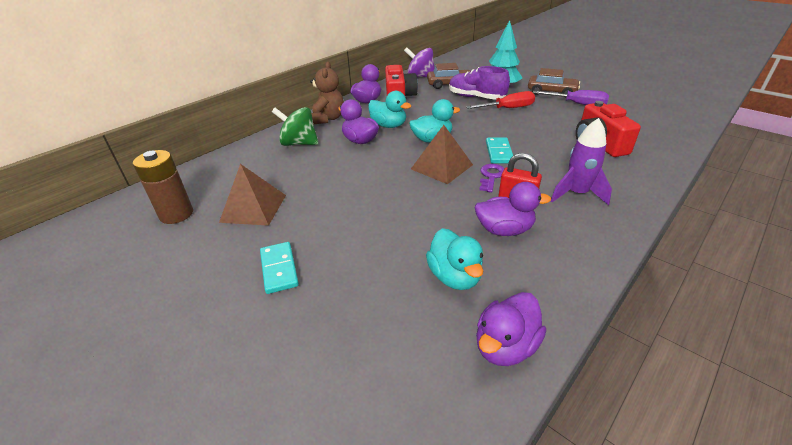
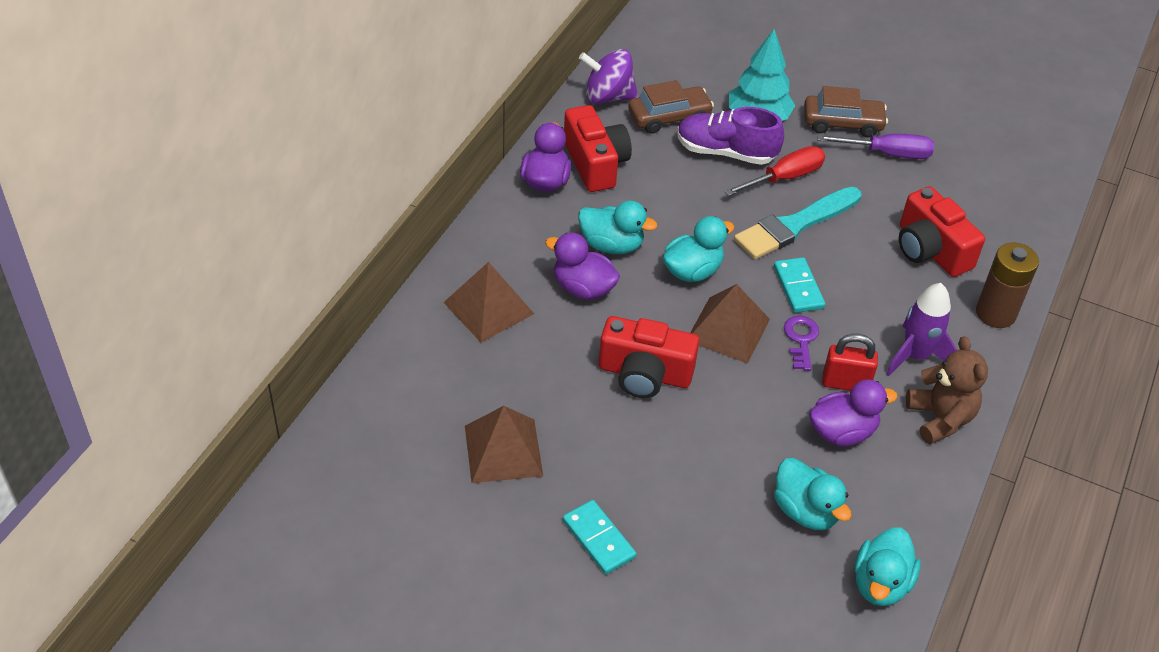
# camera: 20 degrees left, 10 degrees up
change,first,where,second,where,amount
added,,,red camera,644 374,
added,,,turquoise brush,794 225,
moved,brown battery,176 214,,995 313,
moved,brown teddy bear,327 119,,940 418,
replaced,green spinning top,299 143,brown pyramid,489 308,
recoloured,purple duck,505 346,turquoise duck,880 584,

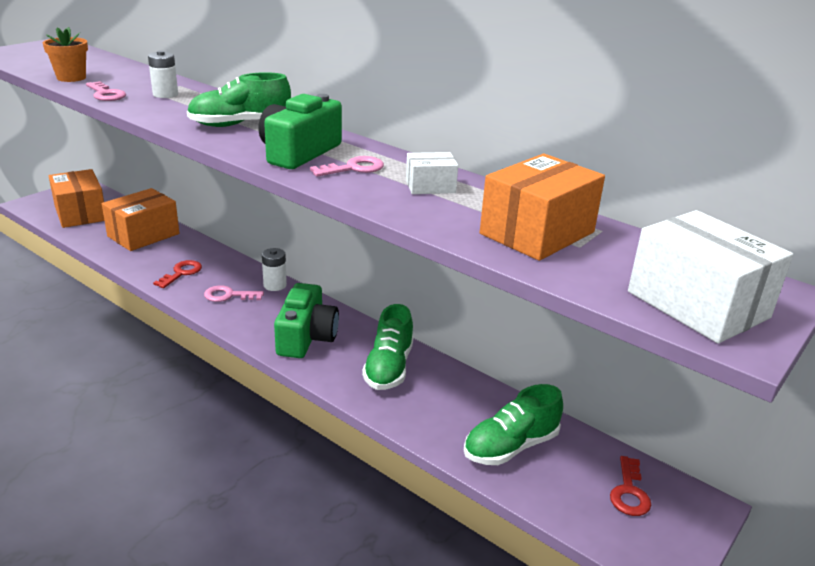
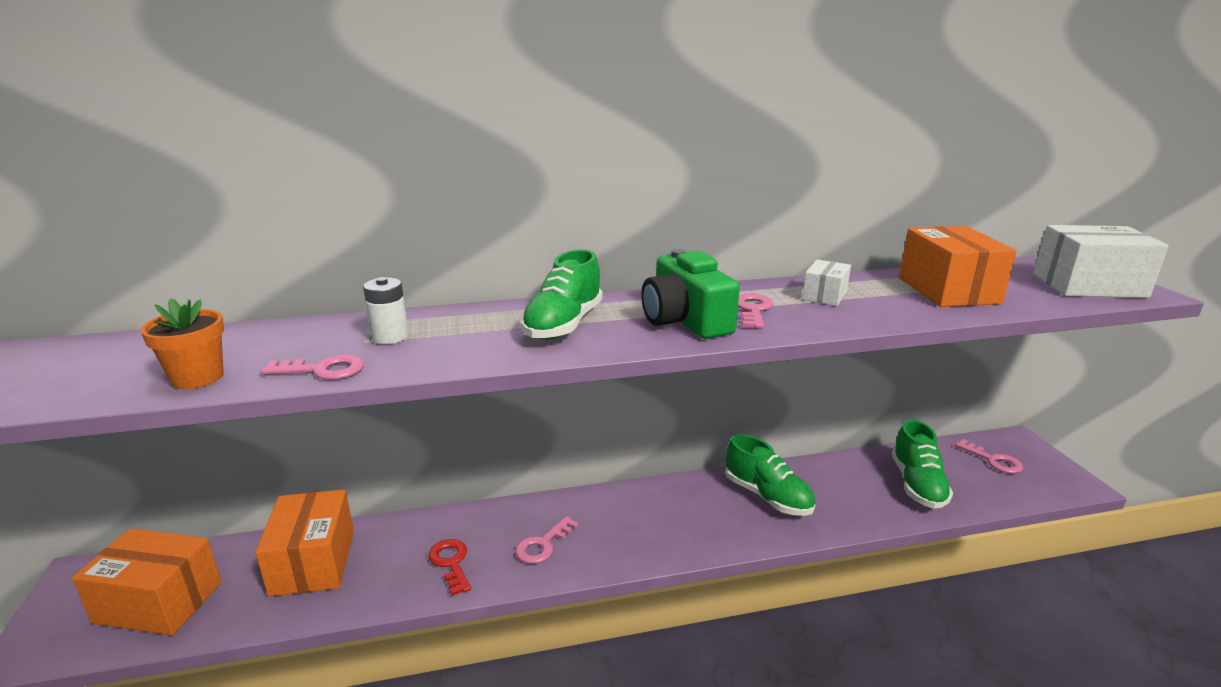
# camera: 50 degrees left, 5 degrees down
change,first,where,second,where,amount
removed,white battery,275 285,,,
removed,green camera,306 337,,,
recoloured,red key,629 492,pink key,993 460,

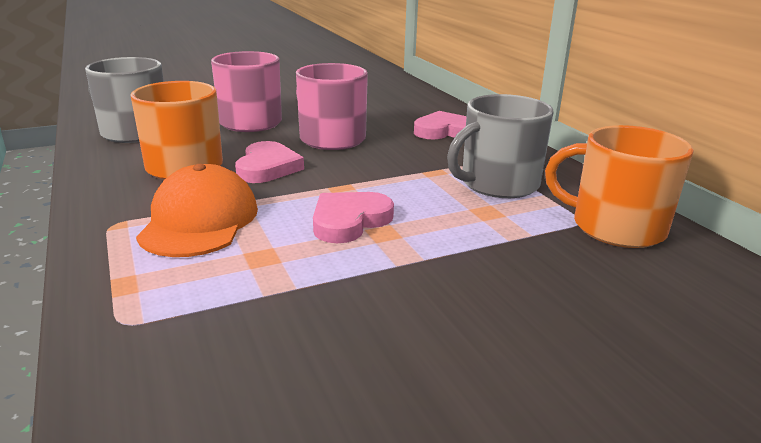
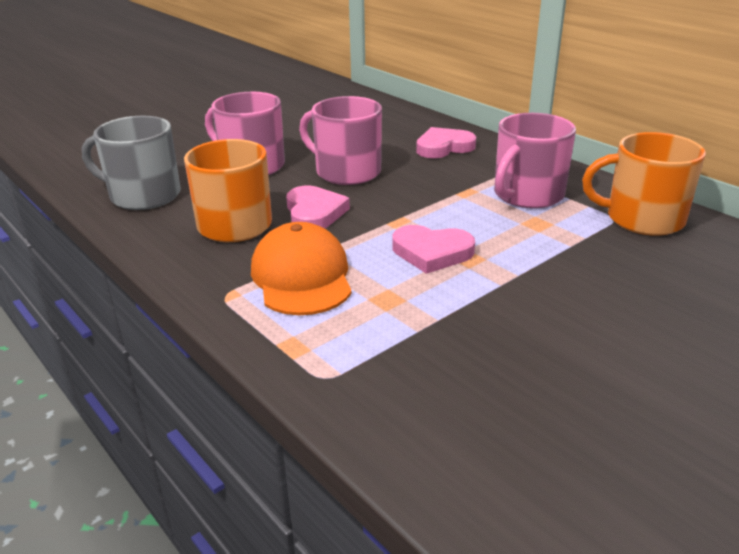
# camera: 15 degrees left, 5 degrees up
change,first,where,second,where,amount
recoloured,grey mug,497 184,pink mug,527 195,
turned,pink heart,349 221,,432 252,105 degrees counterclockwise

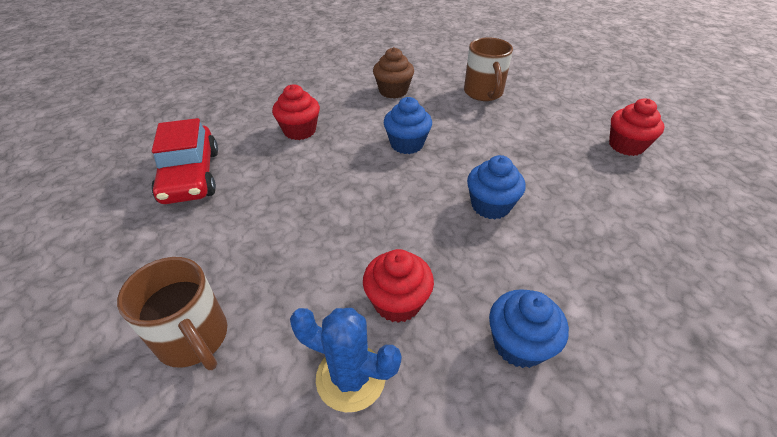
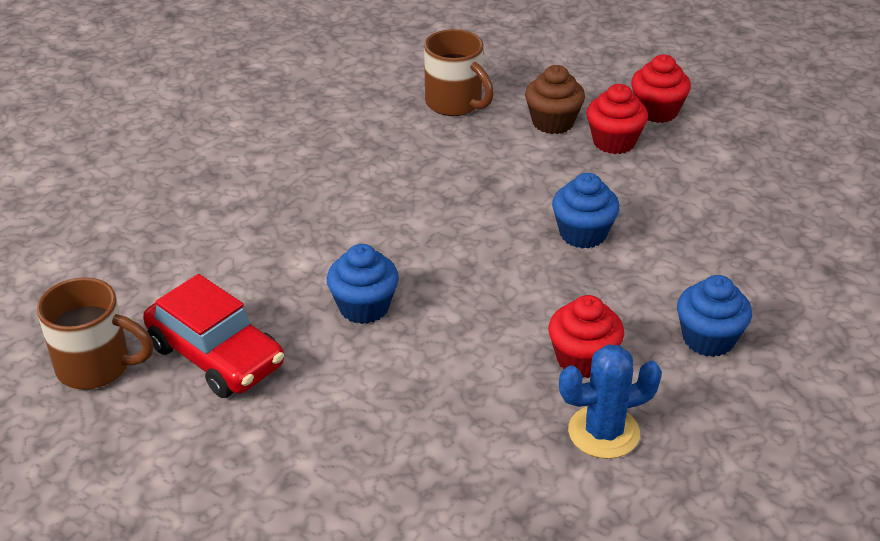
# camera: 35 degrees left, 5 degrees down
change,first,where,second,where,amount
moved,brown mug,194 339,,96 367,
moved,red cupcake,299 131,,614 142,
moved,brown cupcake,393 91,,553 122,
moved,blue cupcake,407 144,,364 307,

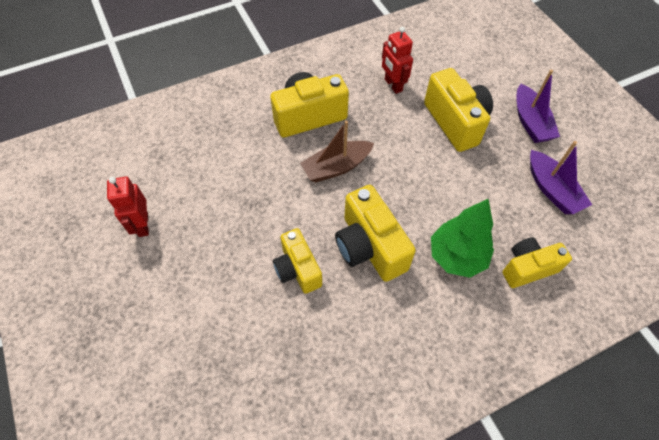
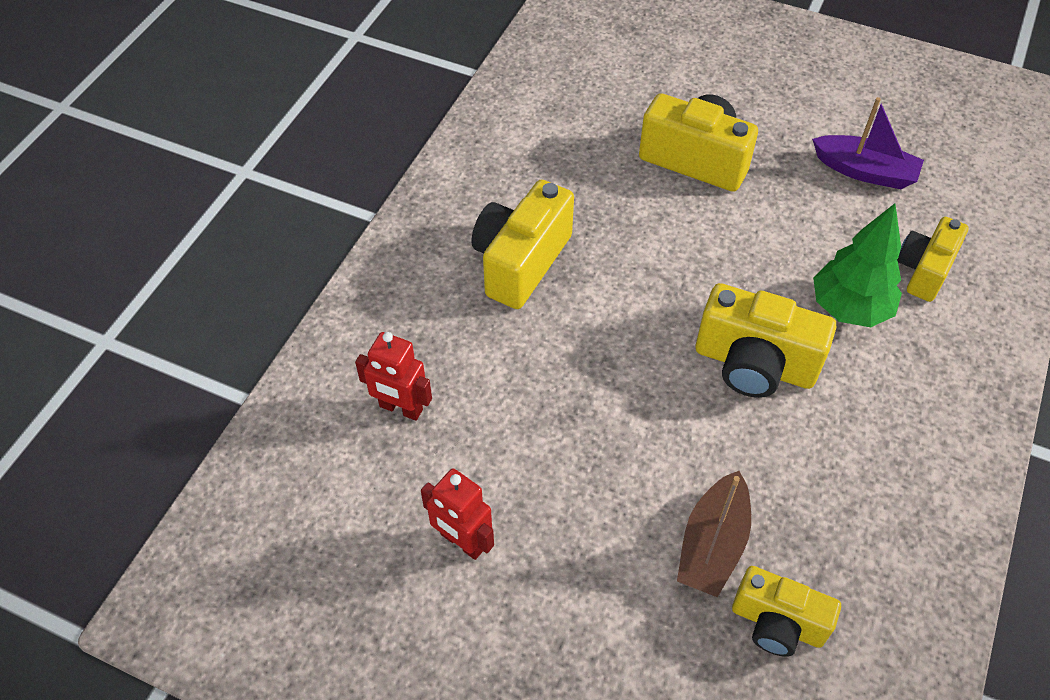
# camera: 40 degrees left, 5 degrees down
change,first,where,second,where,amount
removed,purple boat,530 122,,,
moved,yellow camera,297 269,,777 623,
moved,brown boat,336 167,,712 544,
moved,red robot,393 85,,400 408,

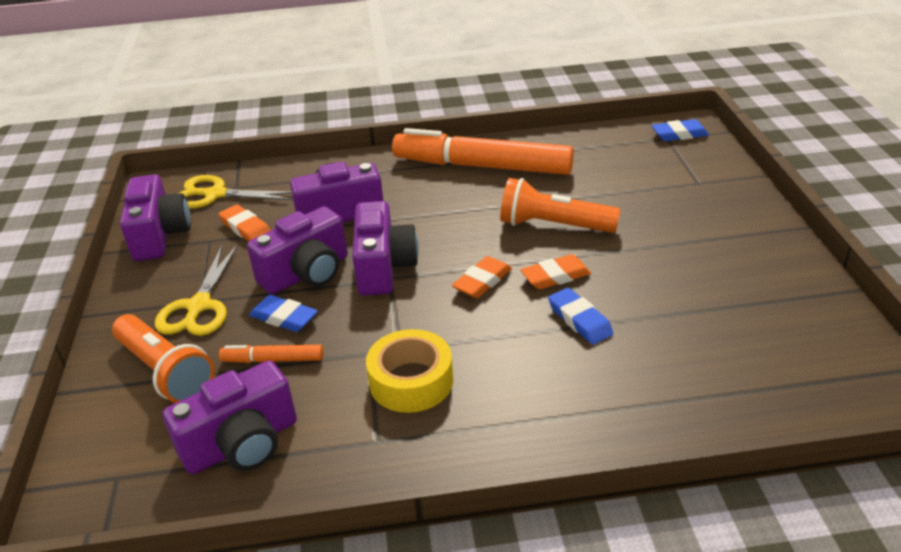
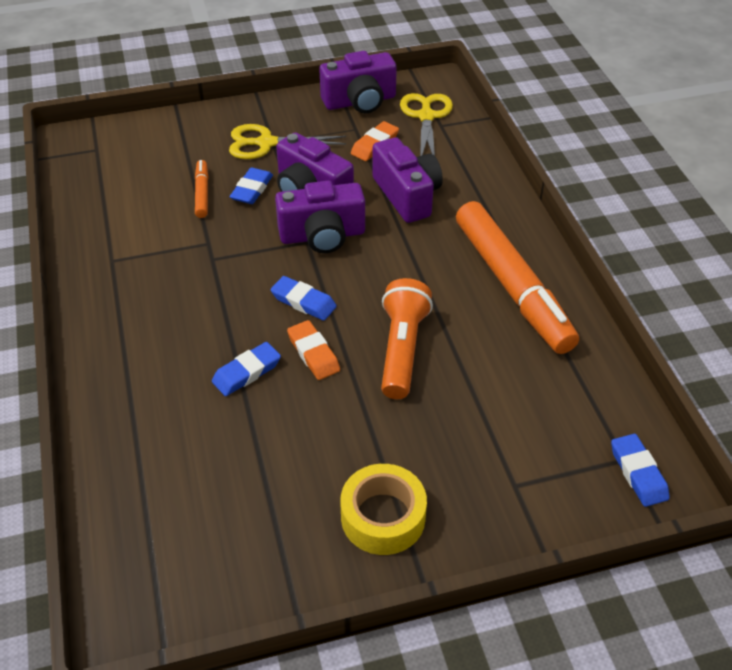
# camera: 80 degrees right, 10 degrees up
change,first,where,second,where,amount
removed,orange flashlight,165 372,,,
removed,purple camera,242 444,,,
moved,yellow tape,411 381,,383 517,
recoloured,orange eraser,482 281,blue eraser,303 302,
turned,orange marker,482 166,,512 286,150 degrees clockwise

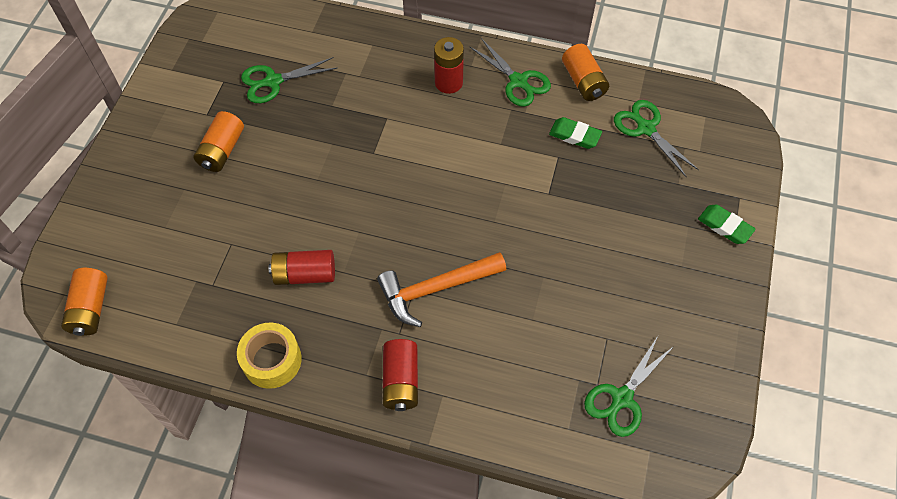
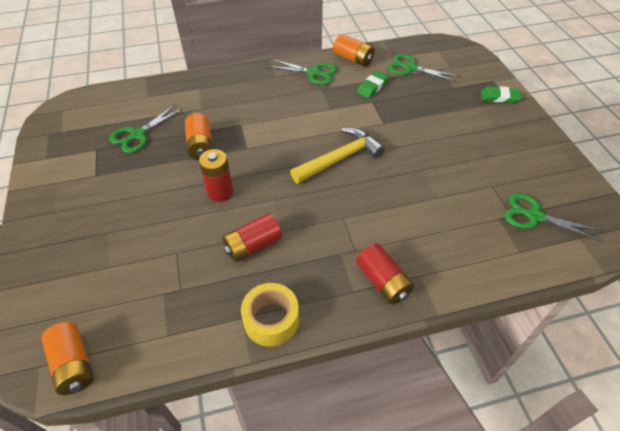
# camera: 30 degrees left, 10 degrees down
change,first,where,second,where,amount
removed,orange hammer,435 289,,,
added,,,yellow hammer,340 158,
moved,orange battery,222 150,,200 145,
moved,red battery,448 82,,220 192,
turned,green eraser,574 135,,372 87,45 degrees counterclockwise
turned,green scissors,621 398,,534 216,105 degrees clockwise

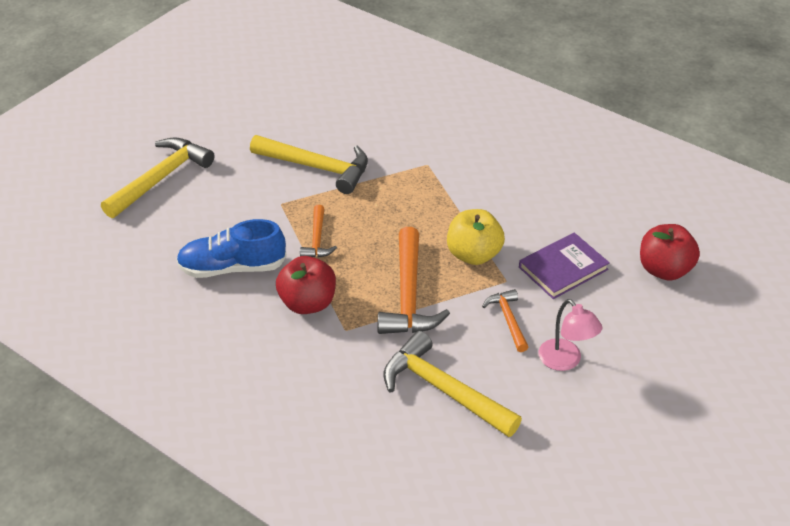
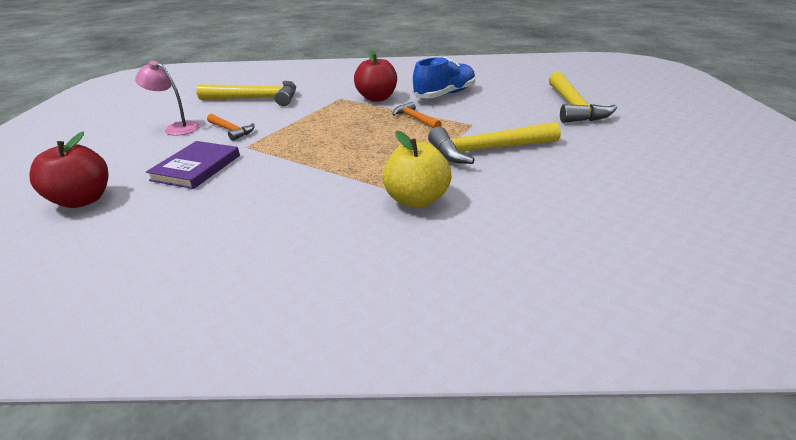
# camera: 145 degrees right, 10 degrees down
change,first,where,second,where,amount
removed,orange hammer,408 295,,,
moved,yellow apple,473 254,,416 200,

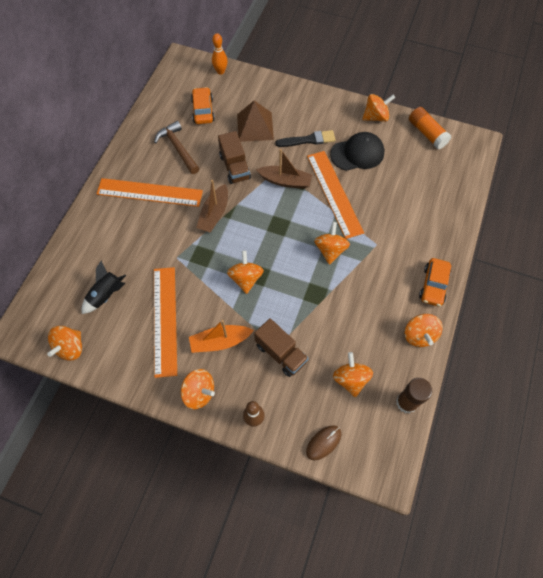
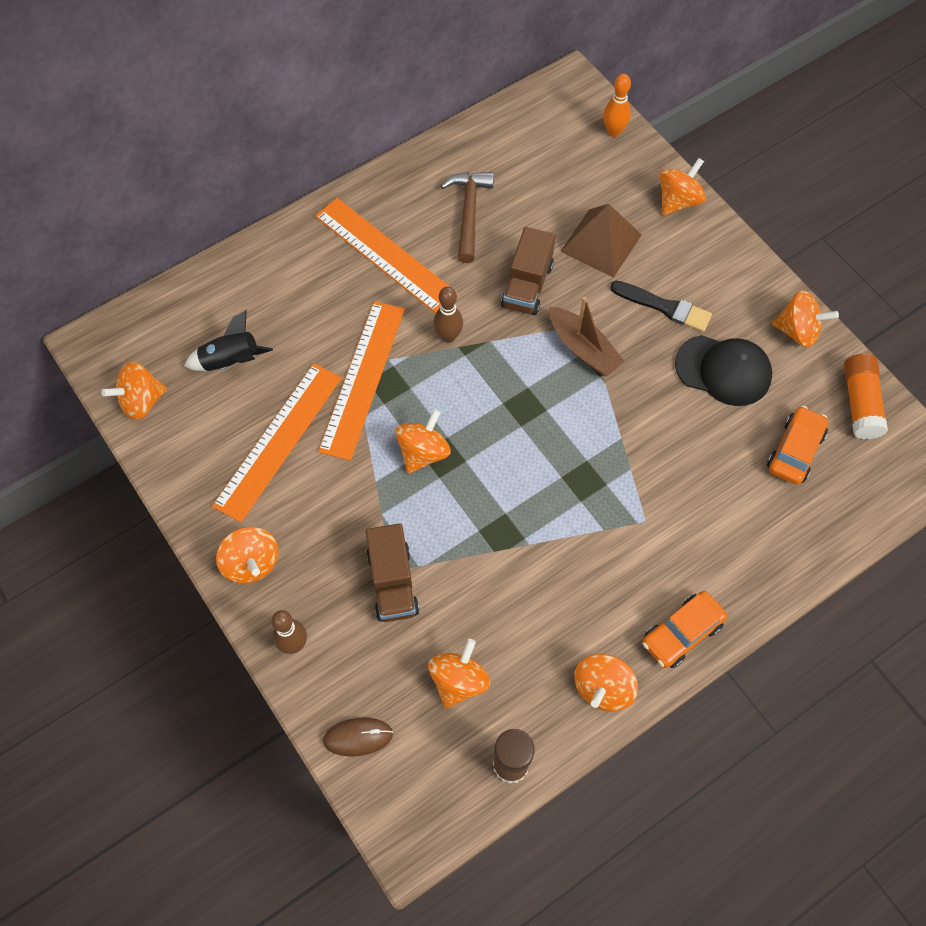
# camera: 35 degrees right, 0 degrees up
change,first,where,second,where,amount
removed,orange boat,220 341,,,
moved,orange car,203 110,,795 451,
moved,orange ruler,334 193,,362 378,
moved,orange spinning top,330 250,,678 201,
replaced,brown boat,214 214,brown bowling pin,448 336,

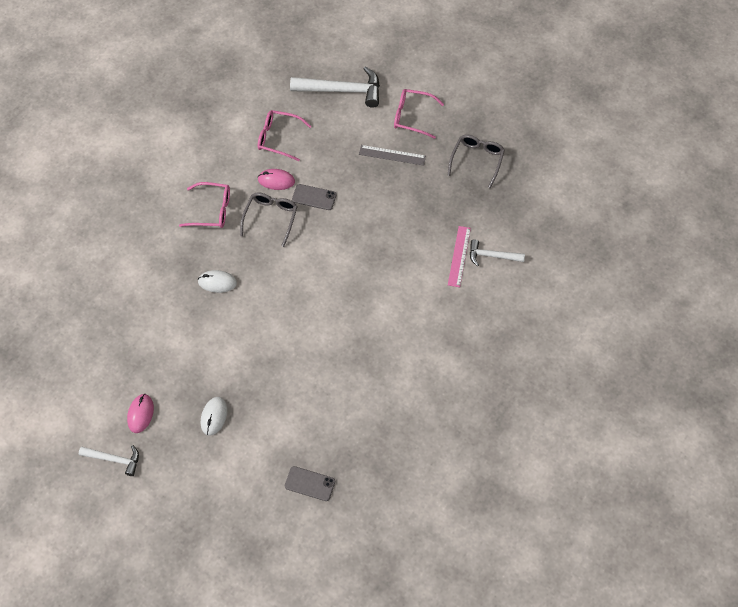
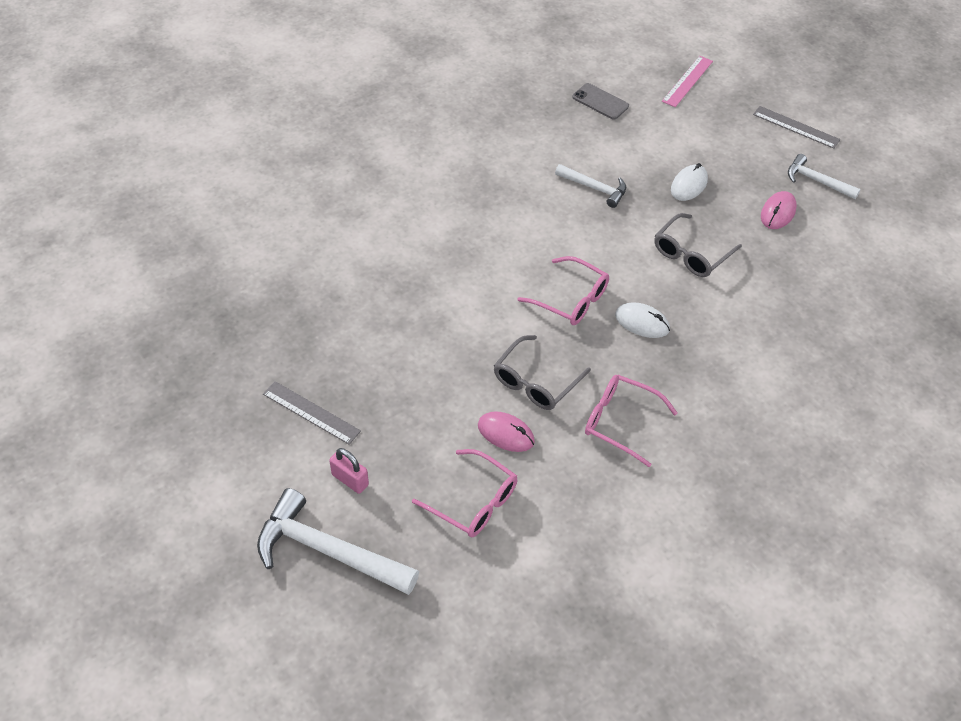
# camera: 160 degrees left, 10 degrees down
change,first,where,second,where,amount
removed,grey phone,314 197,,,
added,,,pink padlock,350 480,
added,,,grey ruler,796 127,
moved,pink glasses,412 116,,570 299,
moved,grey glasses,477 160,,691 253,
moved,pink ruler,459 256,,687 81,
moved,white hammer,492 256,,594 188,

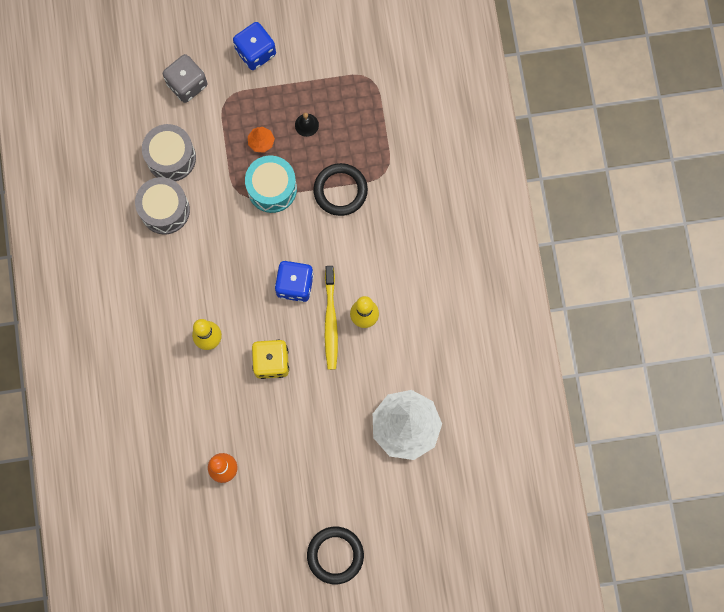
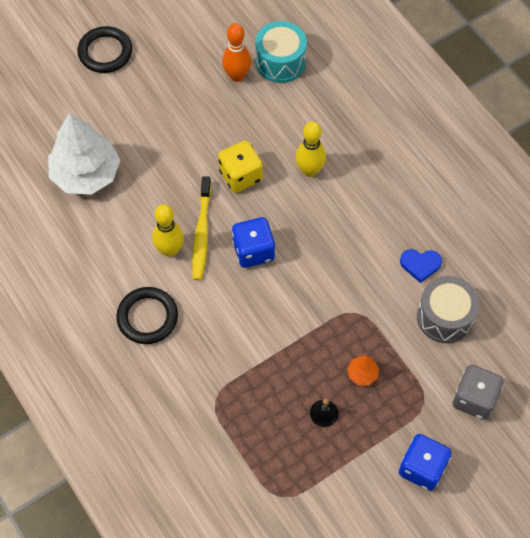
# camera: 155 degrees right, 15 degrees down
change,first,where,second,where,amount
moved,turquoise drum,272 188,,280 62,
moved,black ring,340 190,,147 317,
replaced,grey drum,165 210,blue heart,420 265,
turned,yellow toothbrush,330 321,,201 233,150 degrees counterclockwise

